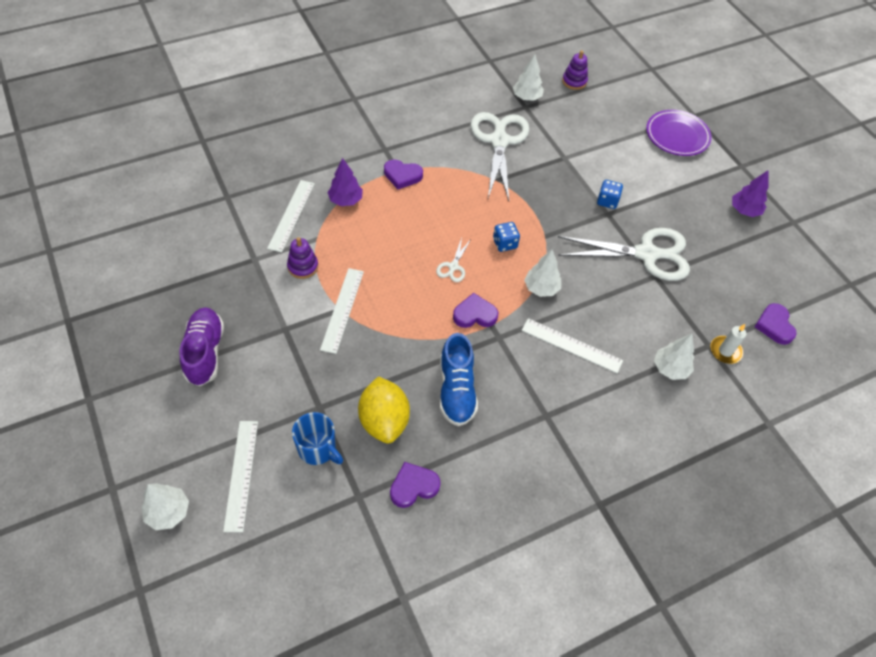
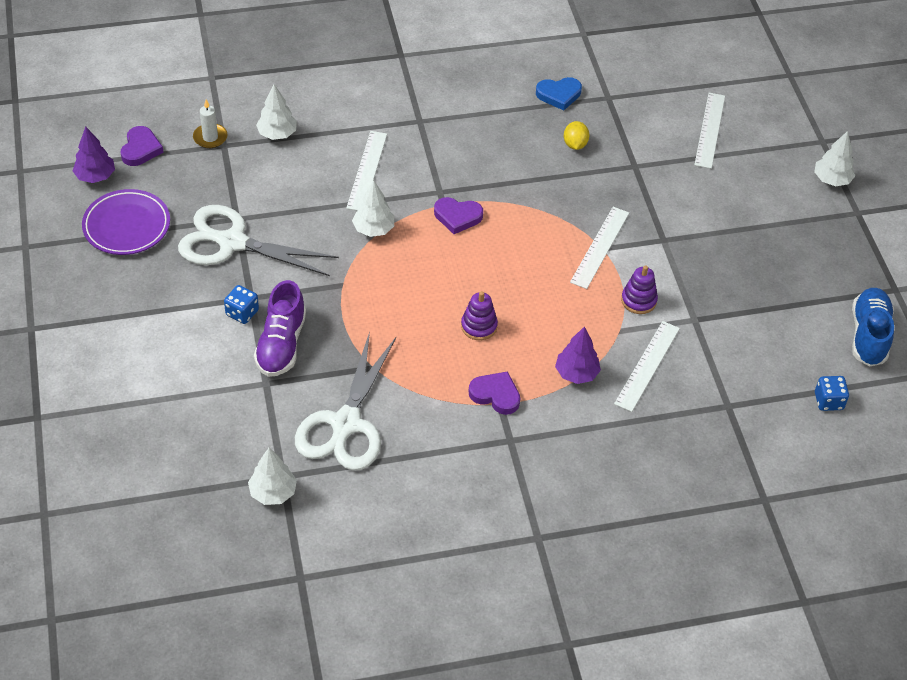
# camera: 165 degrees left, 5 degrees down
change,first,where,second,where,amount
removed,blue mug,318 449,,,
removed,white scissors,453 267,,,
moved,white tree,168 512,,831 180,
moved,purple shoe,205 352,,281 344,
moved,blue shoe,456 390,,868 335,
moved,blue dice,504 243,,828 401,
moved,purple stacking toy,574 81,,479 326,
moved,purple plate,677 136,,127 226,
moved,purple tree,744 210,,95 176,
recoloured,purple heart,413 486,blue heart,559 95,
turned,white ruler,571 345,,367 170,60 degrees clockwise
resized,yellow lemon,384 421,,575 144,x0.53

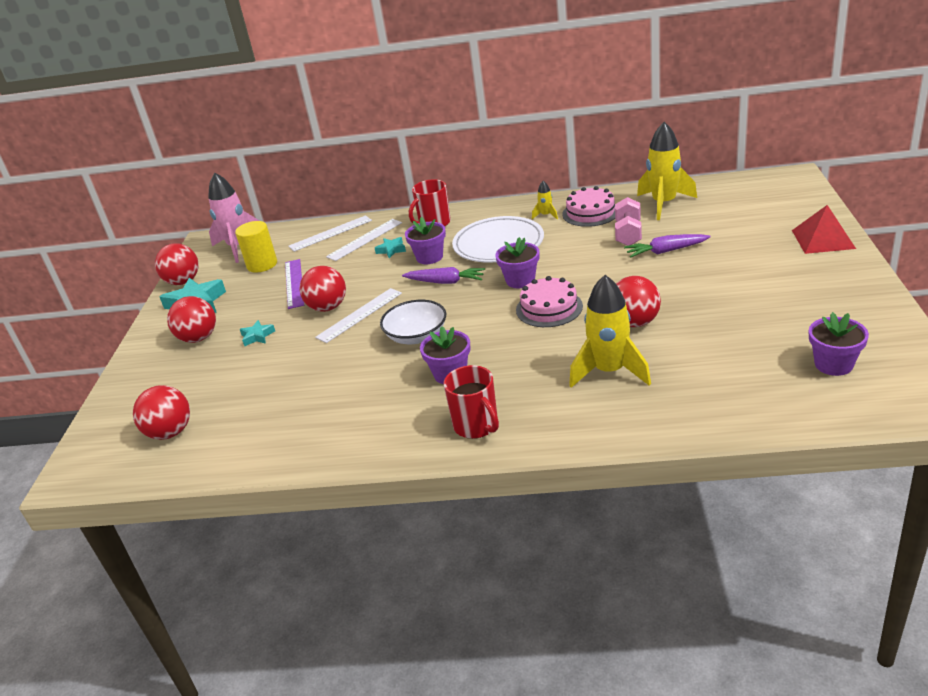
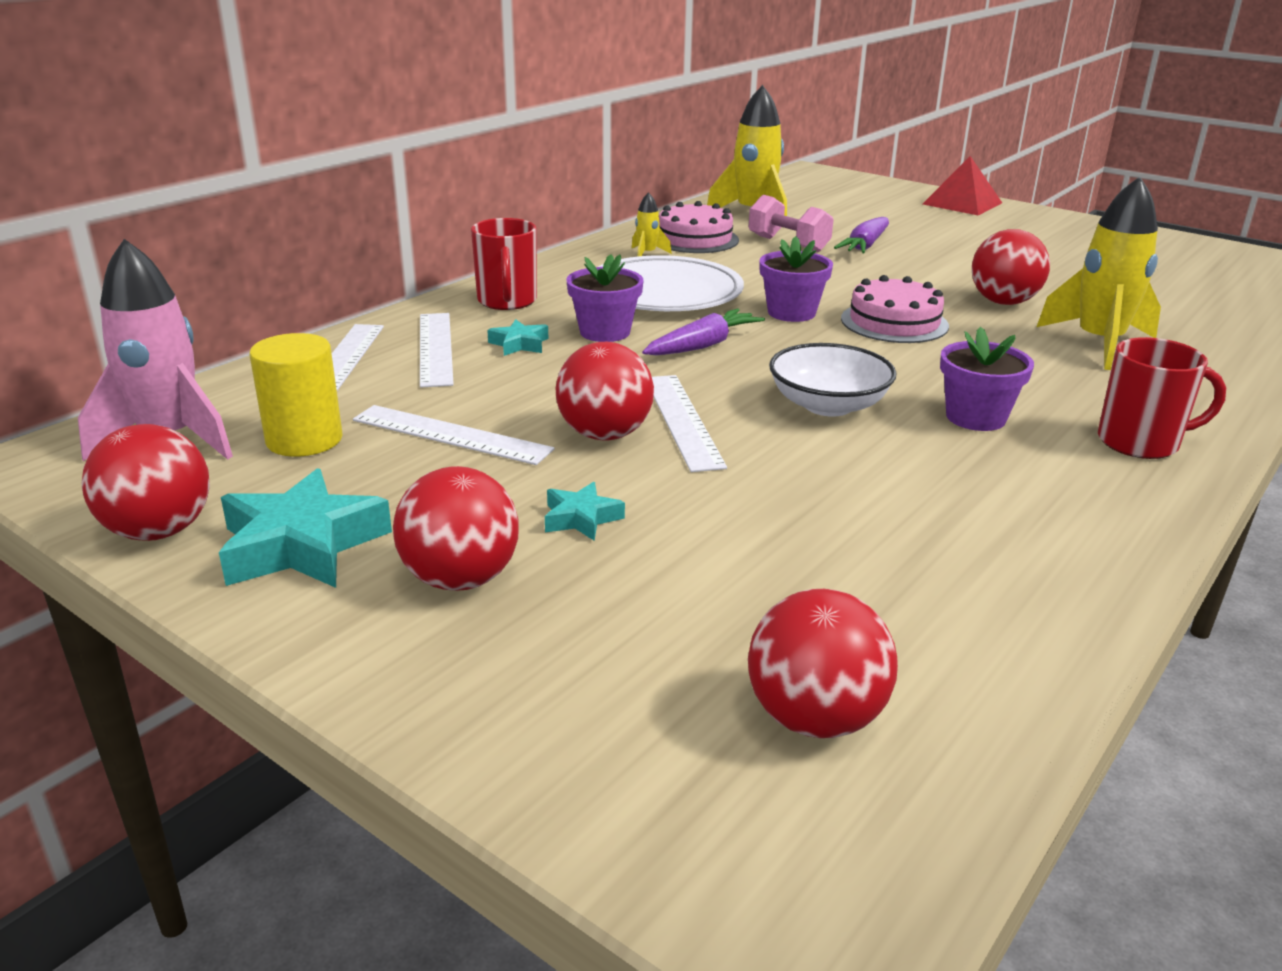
# camera: 60 degrees left, 5 degrees down
change,first,where,second,where,amount
removed,purple flower pot,833 364,,,
recoloured,purple ruler,294 283,white ruler,451 435,

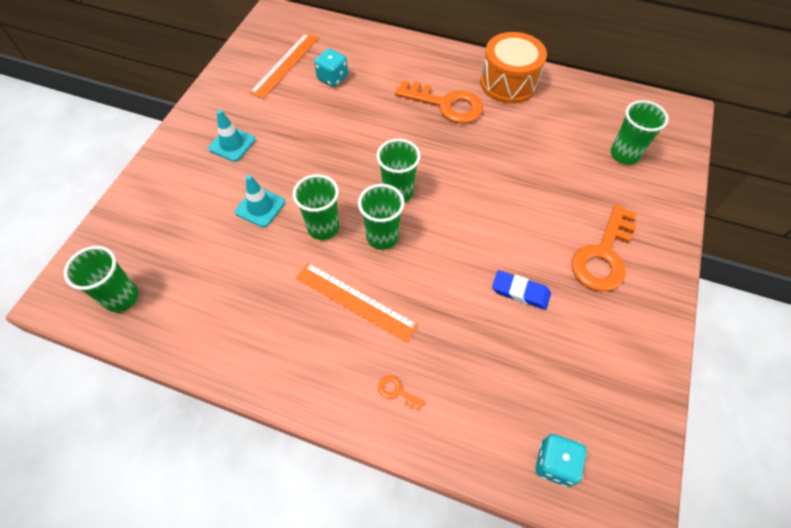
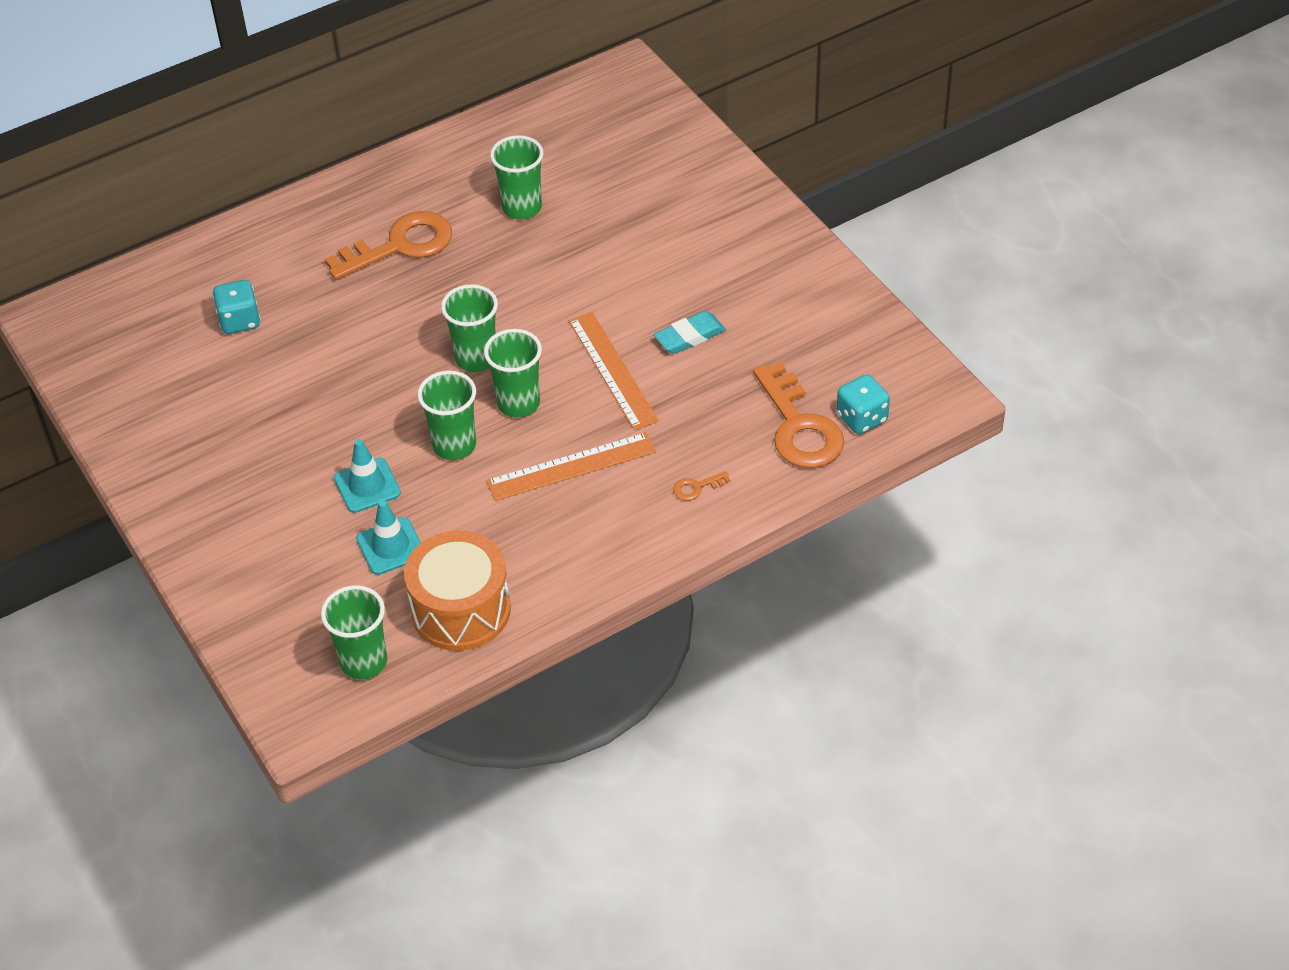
# camera: 50 degrees left, 10 degrees down
change,first,where,second,where,amount
moved,turquoise traffic cone,232 144,,390 546,
moved,orange ruler,285 64,,612 370,
moved,orange drum,508 83,,461 610,
moved,orange key,603 256,,799 427,
moved,green cup,624 154,,522 208,
recoloured,blue eraser,520 292,turquoise eraser,690 336,

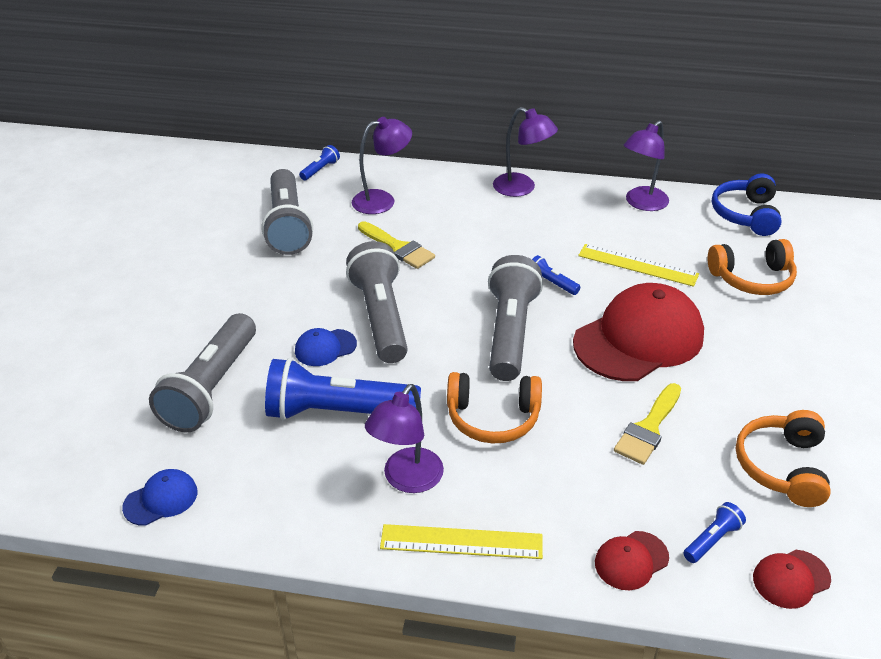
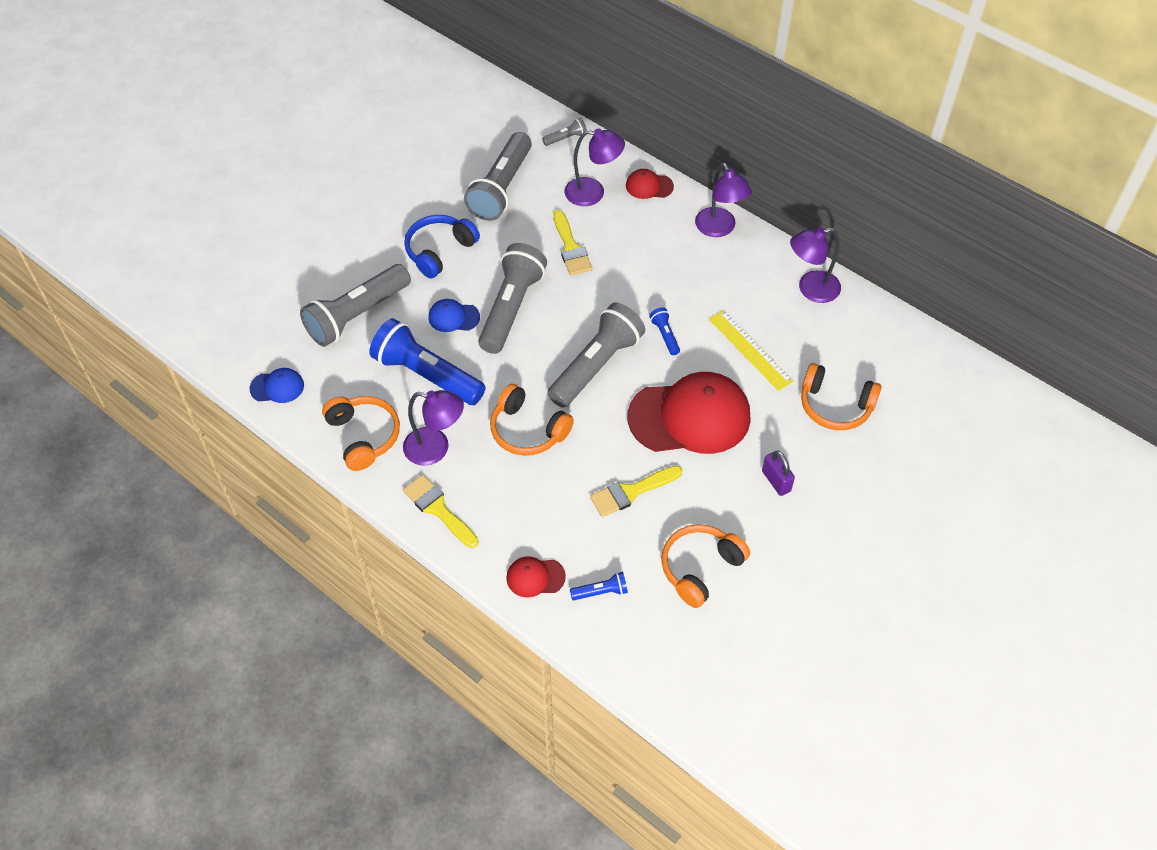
# camera: 30 degrees right, 15 degrees up
change,first,where,second,where,amount
added,,,orange headphones,363 436,
added,,,purple padlock,776 481,
moved,blue headphones,746 215,,439 251,
moved,red cap,791 579,,649 186,
replaced,yellow ruler,461 541,yellow brush,438 509,
recoloured,blue flashlight,320 170,grey flashlight,566 138,
turned,purple lamp,407 480,,436 448,135 degrees counterclockwise

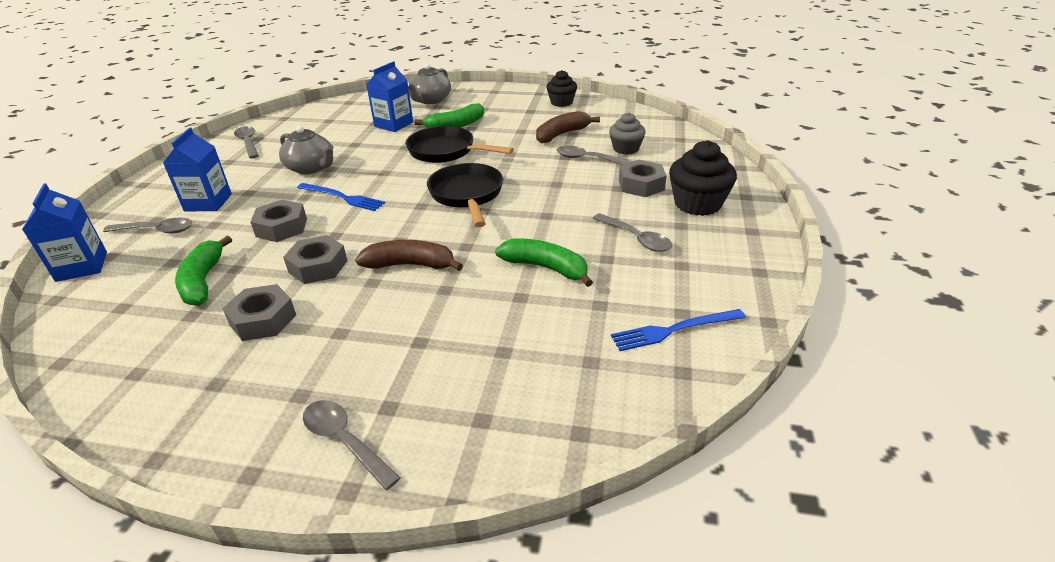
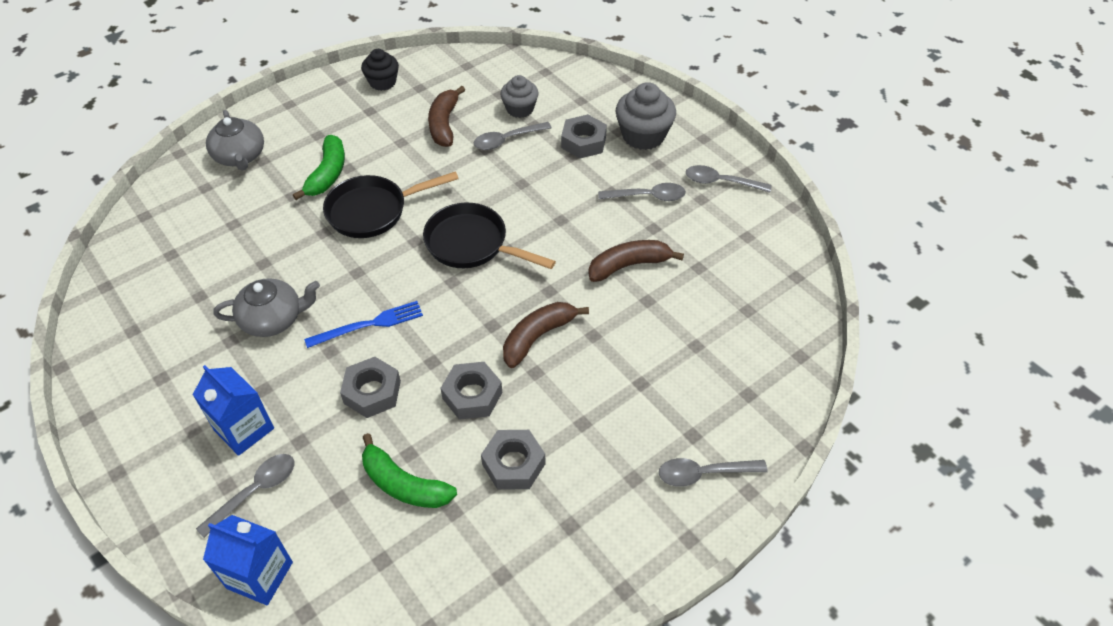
# camera: 50 degrees left, 15 degrees up
change,first,where,second,where,amount
removed,blue carton,394 124,,,
removed,blue fork,674 330,,,
moved,grey spoon,248 143,,720 182,
recoloured,green banana,546 268,brown banana,629 265,
recoloured,black cupcake,697 204,grey cupcake,643 135,

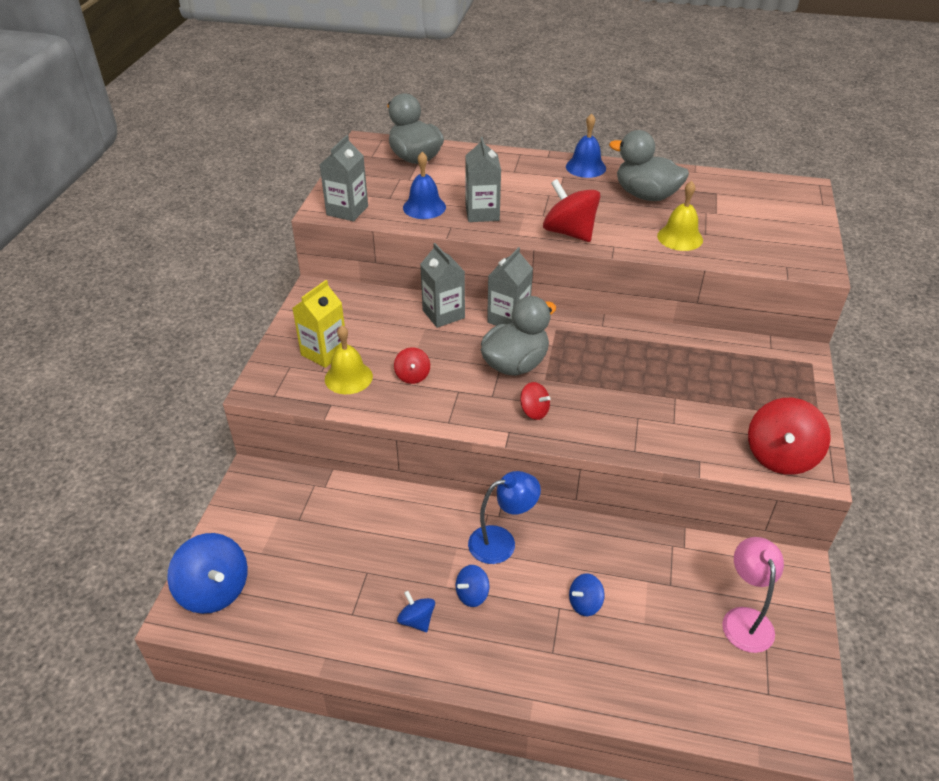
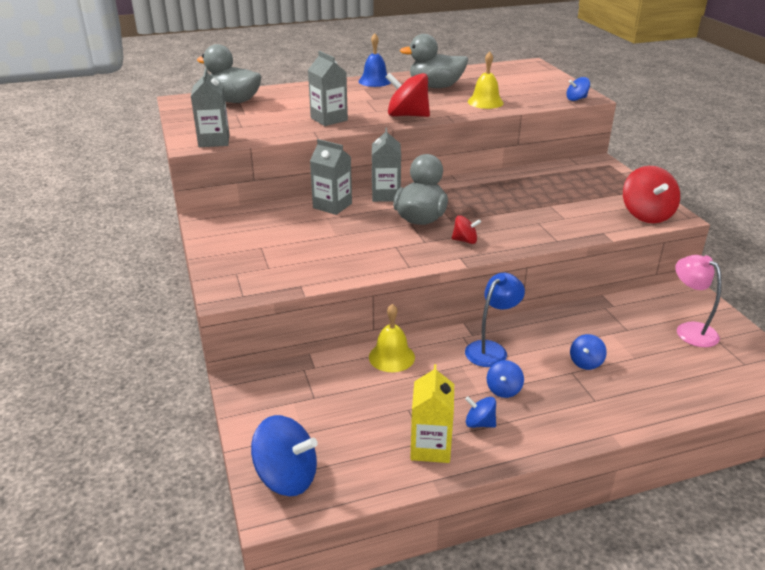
# camera: 30 degrees left, 10 degrees down
change,first,where,second,where,amount
removed,red spinning top,412 376,,,
removed,blue bell,424 207,,,
added,,,blue spinning top,576 99,
moved,yellow carton,324 352,,430 447,
moved,yellow bell,348 377,,391 357,

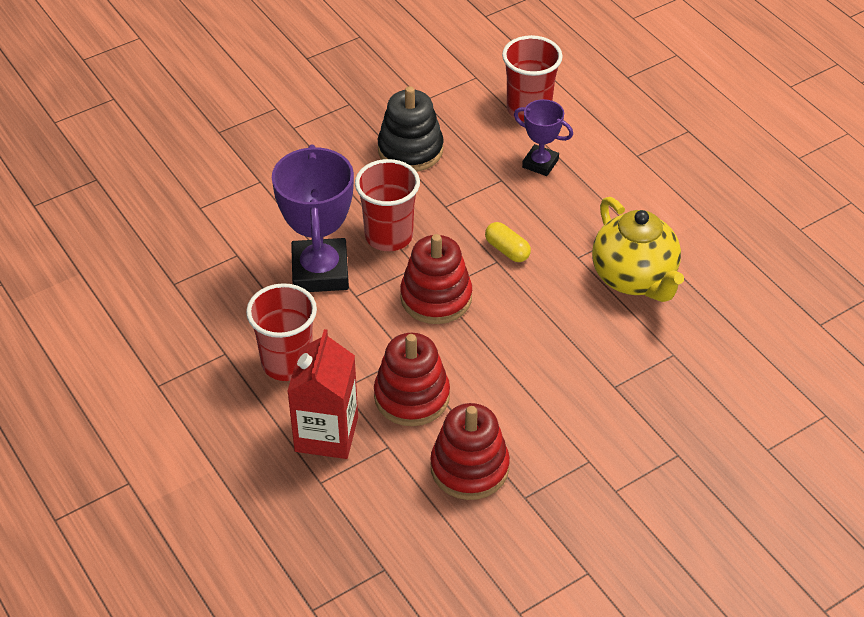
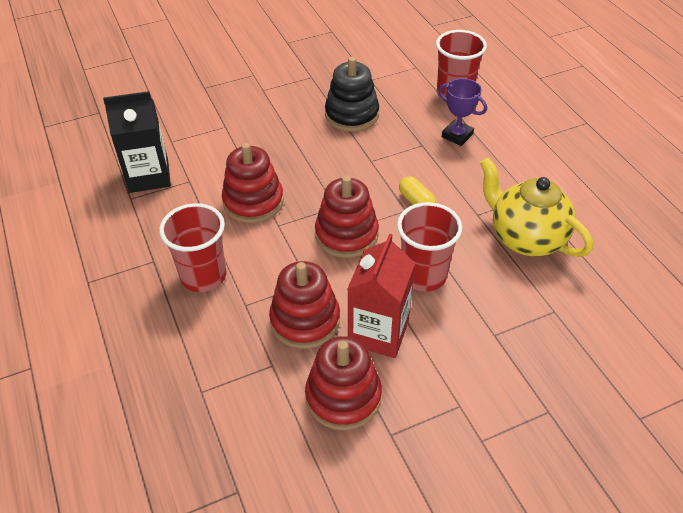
# camera: 10 degrees right, 0 degrees up
change,first,where,second,where,amount
added,,,black carton,149 176,
moved,red carton,326 434,,378 332,
moved,red cup,389 236,,423 275,
replaced,purple trophy,320 271,red stacking toy,253 202,
turned,yellow teapot,634 279,,526 238,150 degrees clockwise

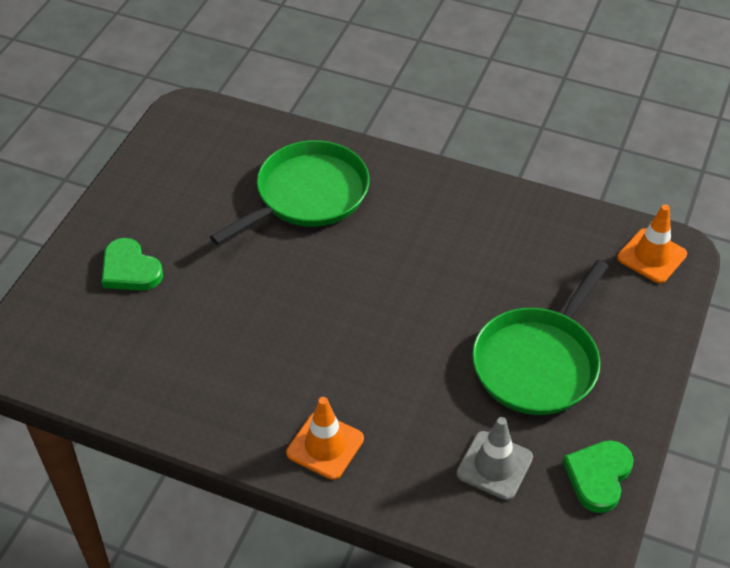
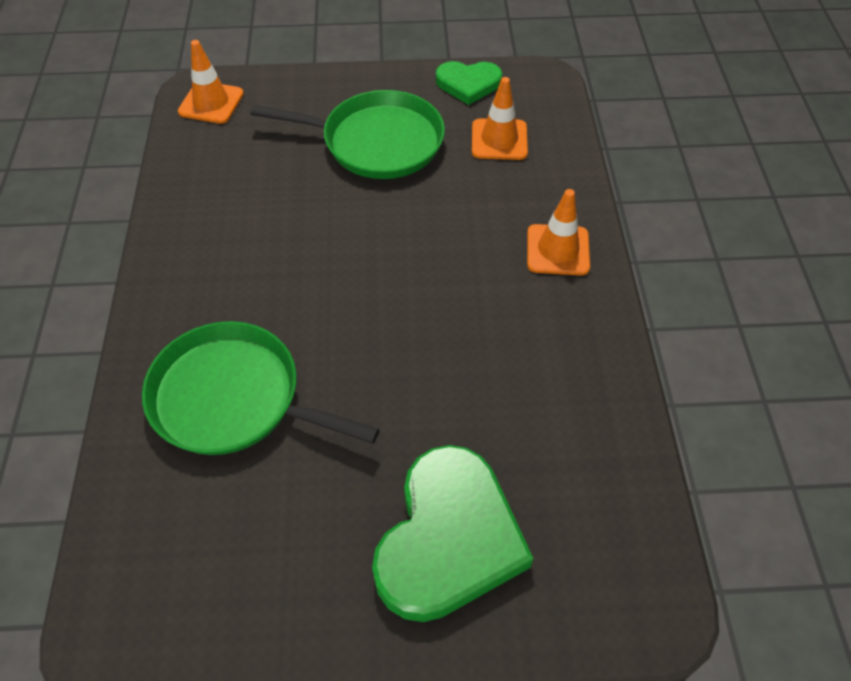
# camera: 115 degrees left, 5 degrees up
change,first,where,second,where,amount
recoloured,grey traffic cone,494 465,orange traffic cone,499 140,
resized,green heart,130 269,,448 538,x1.79

